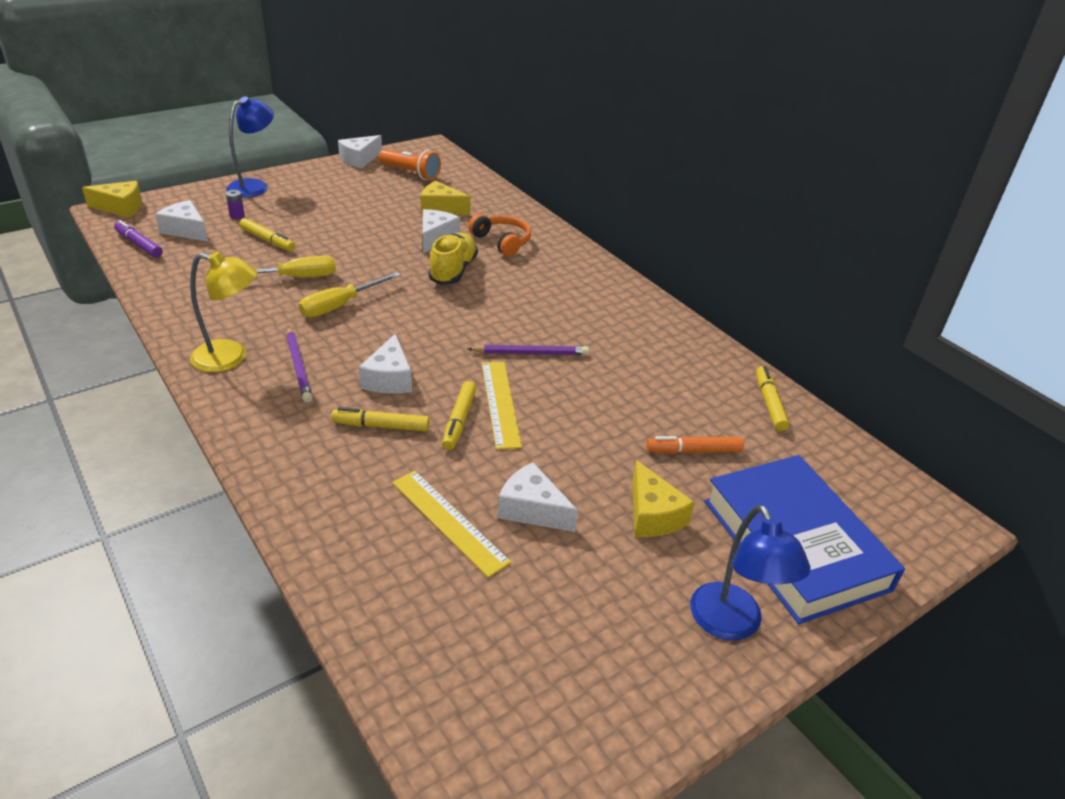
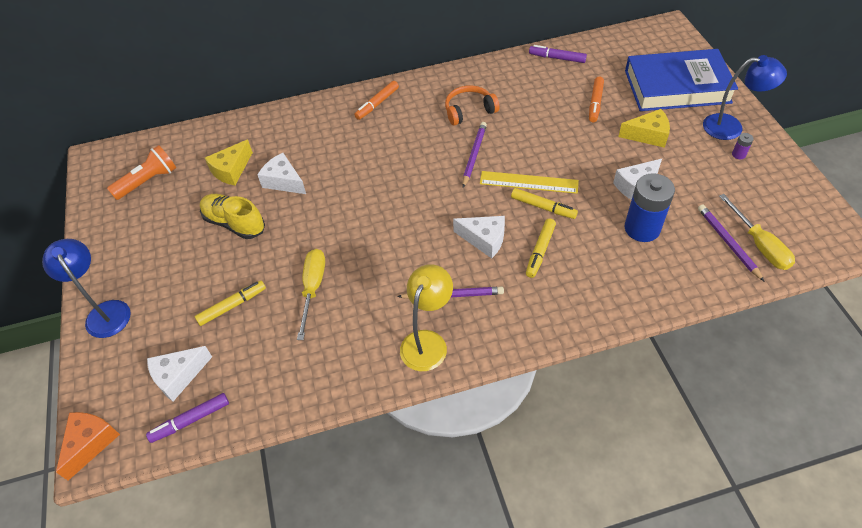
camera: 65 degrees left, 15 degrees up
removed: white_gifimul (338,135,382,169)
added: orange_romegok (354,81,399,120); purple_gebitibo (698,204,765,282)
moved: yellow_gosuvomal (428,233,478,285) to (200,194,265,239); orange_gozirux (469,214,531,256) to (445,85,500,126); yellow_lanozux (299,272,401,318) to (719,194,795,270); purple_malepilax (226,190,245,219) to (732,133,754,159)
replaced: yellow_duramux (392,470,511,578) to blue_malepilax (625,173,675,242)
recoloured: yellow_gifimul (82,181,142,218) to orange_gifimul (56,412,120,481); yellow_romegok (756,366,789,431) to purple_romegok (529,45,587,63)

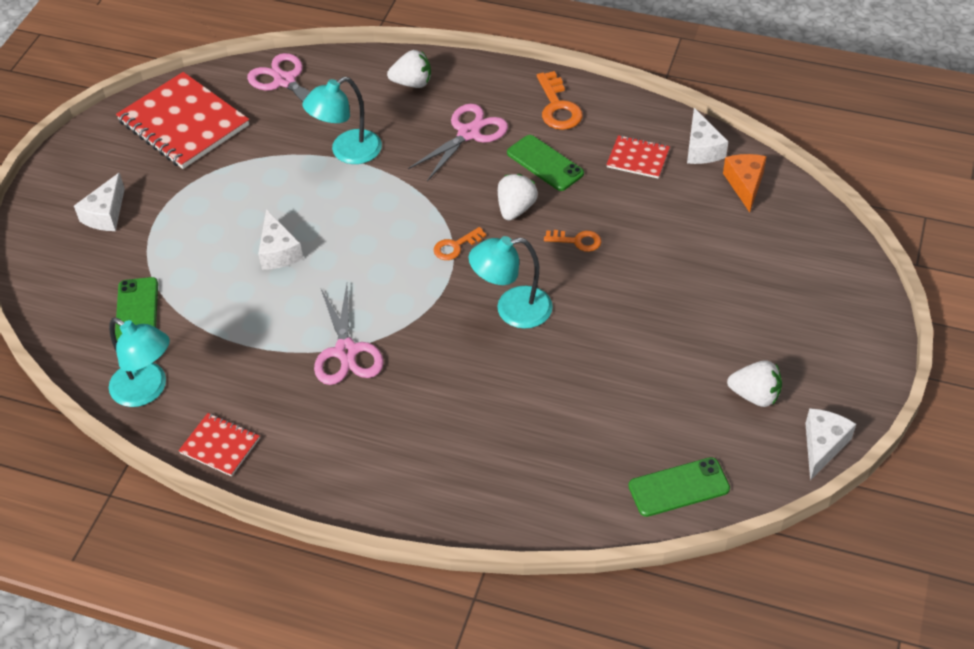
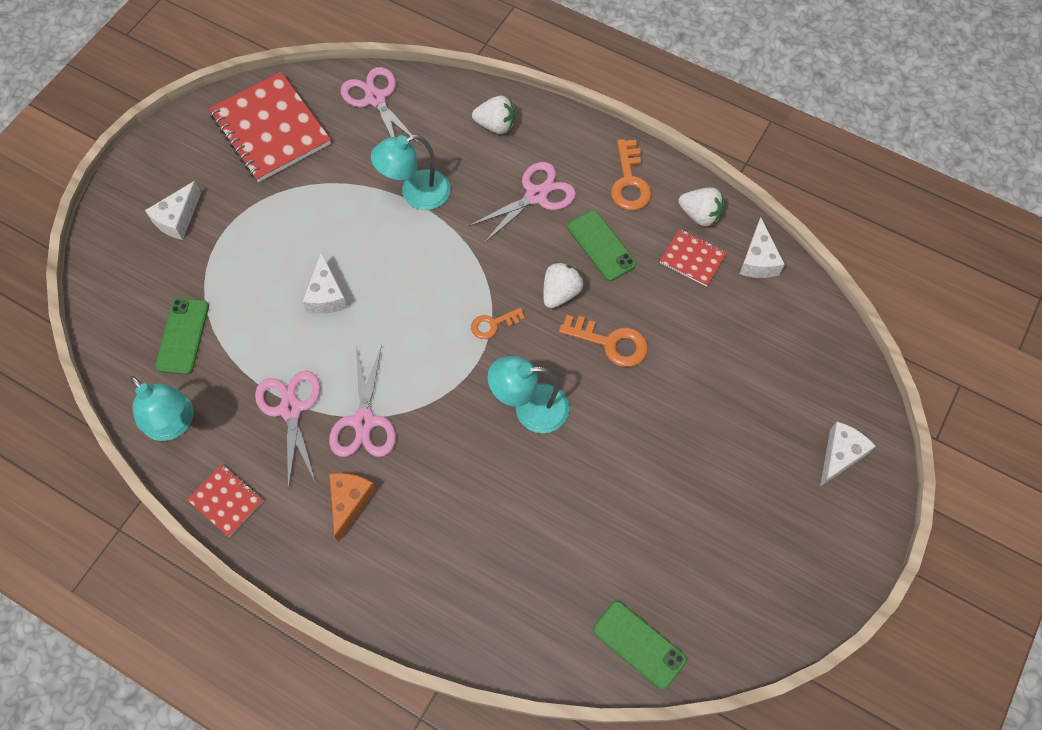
camera: 10 degrees right, 15 degrees up
added: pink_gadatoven (255,371,321,490)
moved: orange_gifimul (723,154,767,212) to (329,473,376,542); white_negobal (727,360,782,407) to (678,187,724,227); white_gifimul (805,408,856,481) to (820,422,876,487)
turned: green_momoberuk (628,457,730,517) = (593,601,687,690) 45 degrees clockwise
resized: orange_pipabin (544,230,601,252) = (559,315,648,367) x1.61

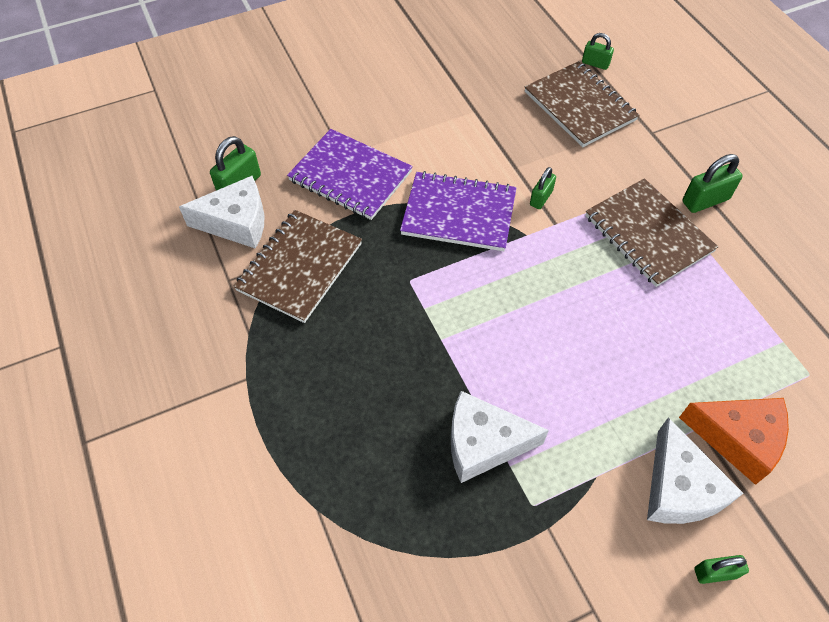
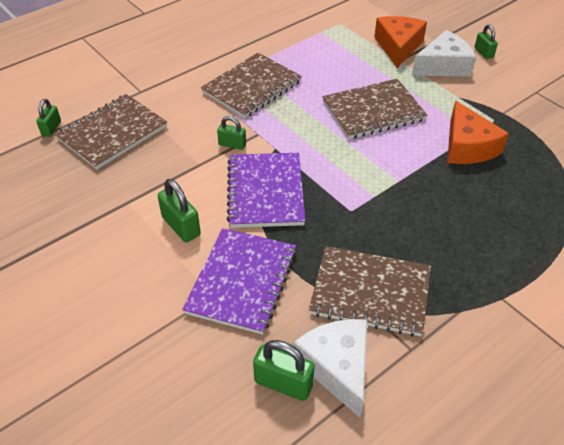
camera: 105 degrees left, 10 degrees down
added: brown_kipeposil (322,79,427,139)
moved: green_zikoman (682,154,743,213) to (158,179,201,242)
recoloured: white_gifimul (451,391,549,483) to orange_gifimul (447,100,509,164)

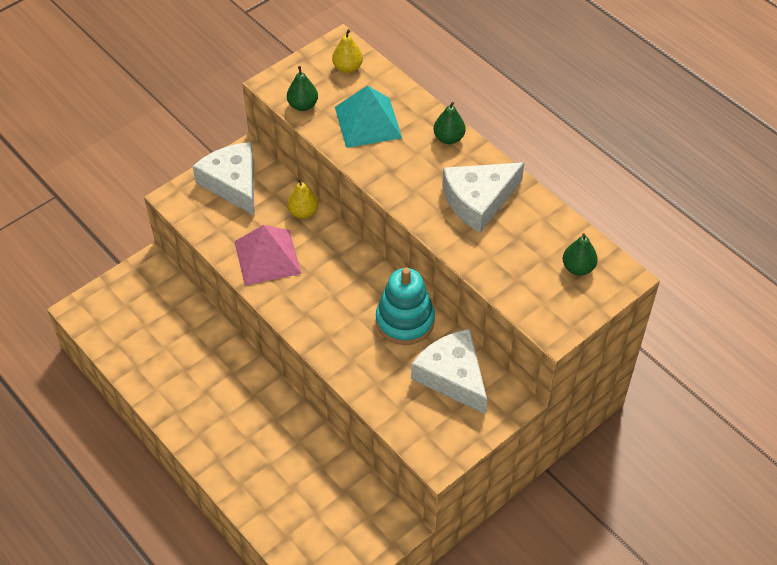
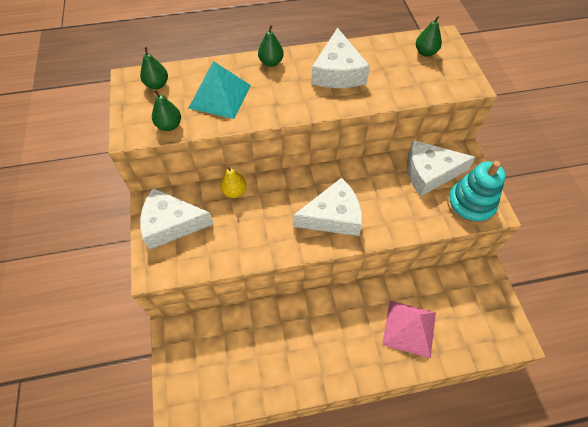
camera: 60 degrees left, 5 degrees up
added: white_gifimul (293,178,362,236)
moved: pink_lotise (234,225,301,285) to (382,301,436,358); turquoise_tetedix (376,267,435,345) to (447,161,506,225)
recoloured: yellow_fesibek (332,29,363,73) to green_fesibek (140,47,168,89)

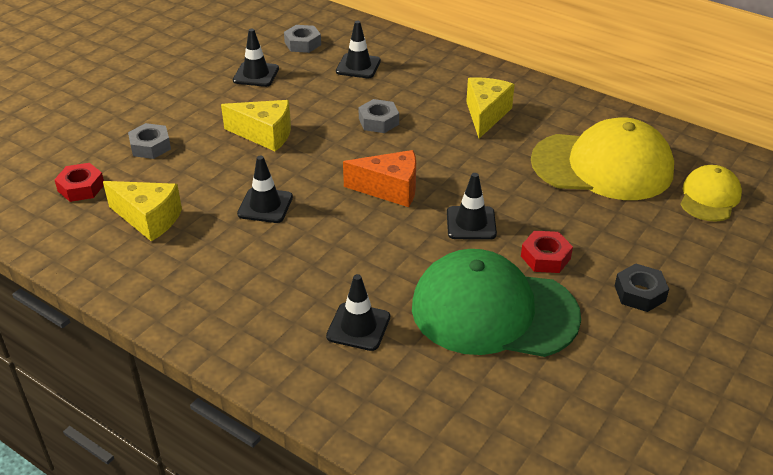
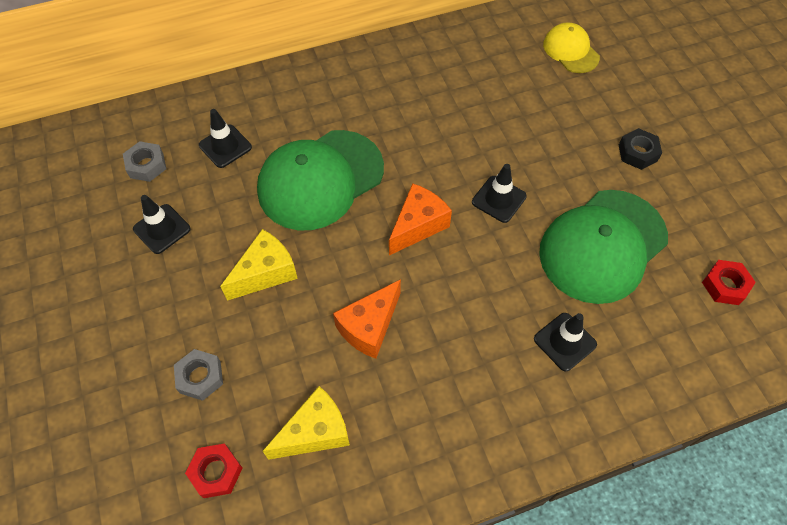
camera: 55 degrees left, 20 degrees up
removed: yellow_gifimul (466,77,515,138); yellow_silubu (531,117,674,200)
moved: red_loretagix (521,231,573,273) to (702,260,756,305)
replaced: grey_loretagix (358,99,399,133) to green_silubu (257,130,384,230); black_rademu (237,155,293,223) to orange_gifimul (333,279,401,359)

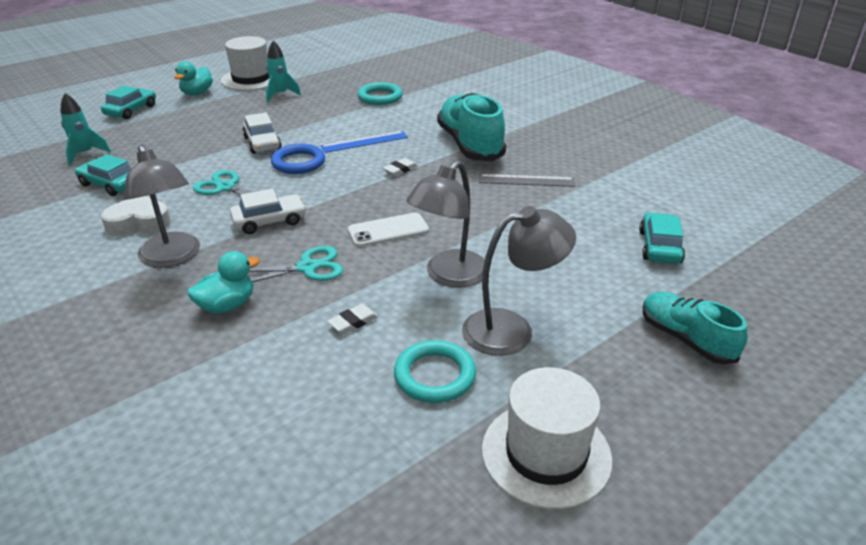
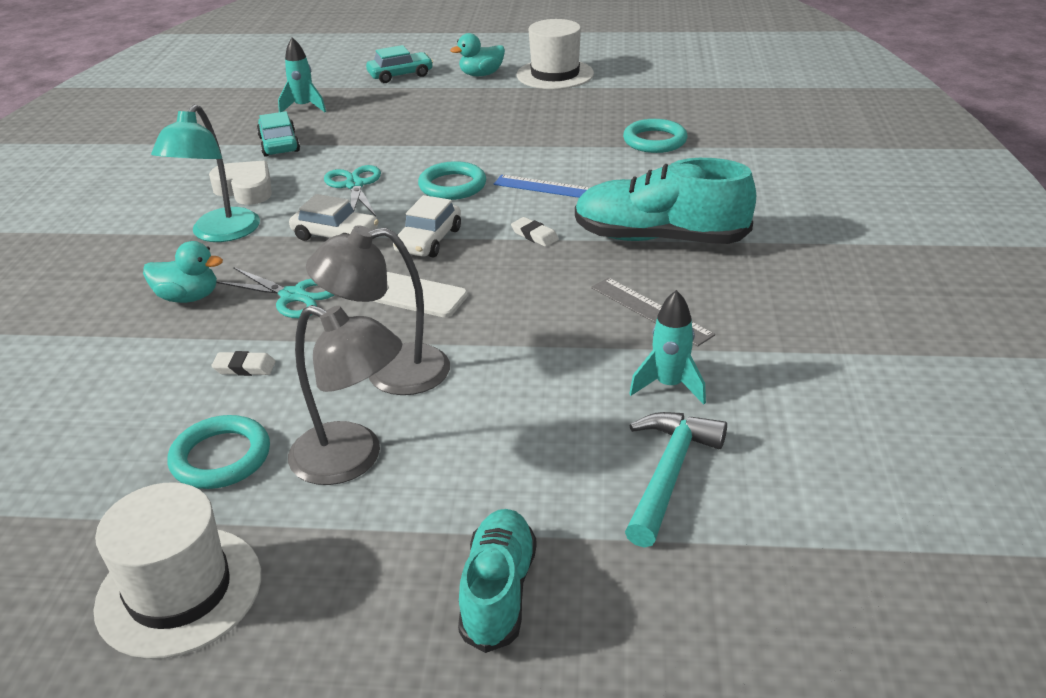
camera: 45 degrees right, 0 degrees up
moved: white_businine (242,112,281,154) to (393,195,461,258); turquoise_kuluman (266,41,301,102) to (629,290,706,405)
replaced: turquoise_businine (639,213,685,264) to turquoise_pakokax (625,412,727,548)
recoloured: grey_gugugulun (124,144,200,268) to turquoise_gugugulun (151,104,260,242); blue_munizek (271,144,325,174) to turquoise_munizek (418,161,486,200)
turned: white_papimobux (383,158,418,176) = (511,217,559,247) 45 degrees clockwise; turquoise_gosuvomal (437,93,506,161) = (575,158,756,244) 105 degrees counterclockwise

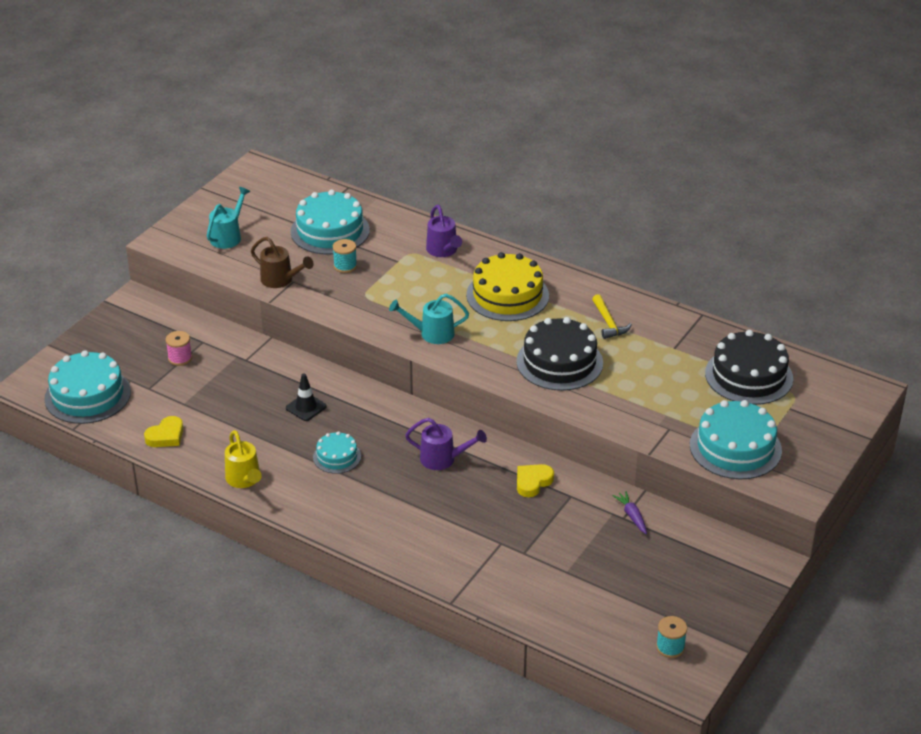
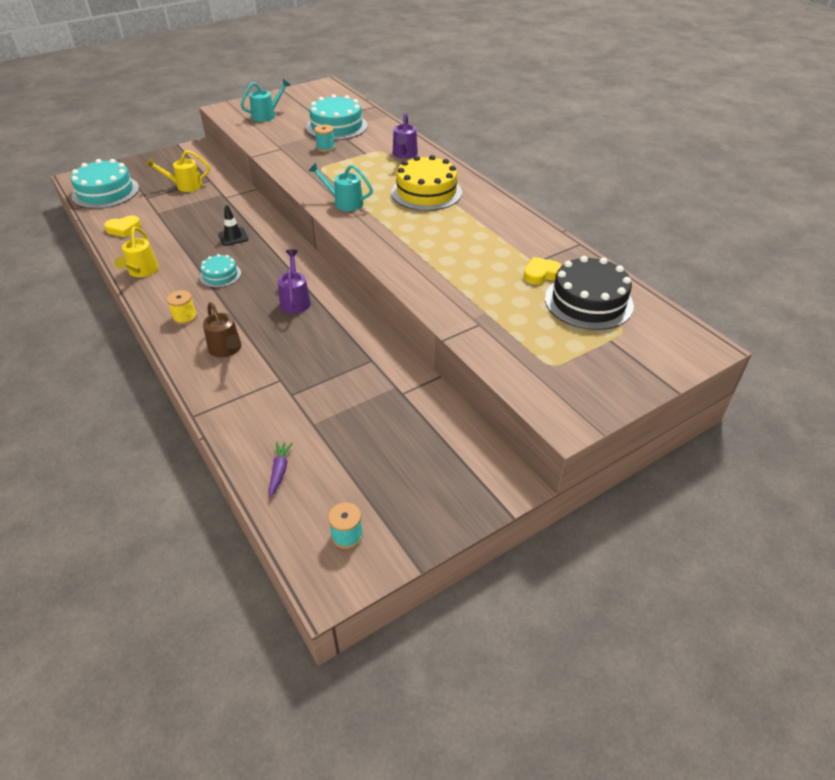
camera: 25 degrees right, 5 degrees up
removed: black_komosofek (516,317,603,391); yellow_pakokax (592,294,632,339); turquoise_komosofek (690,400,782,479)
added: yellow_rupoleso (167,290,197,325)
moved: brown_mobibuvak (251,237,314,288) to (203,302,241,357); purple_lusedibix (612,491,647,534) to (269,442,293,497); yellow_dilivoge (517,464,554,497) to (523,257,562,284)
replaced: pink_rupoleso (166,331,192,366) to yellow_mobibuvak (146,150,210,192)
turned: purple_mobibuvak (405,418,487,470) = (278,249,311,314) 135 degrees counterclockwise

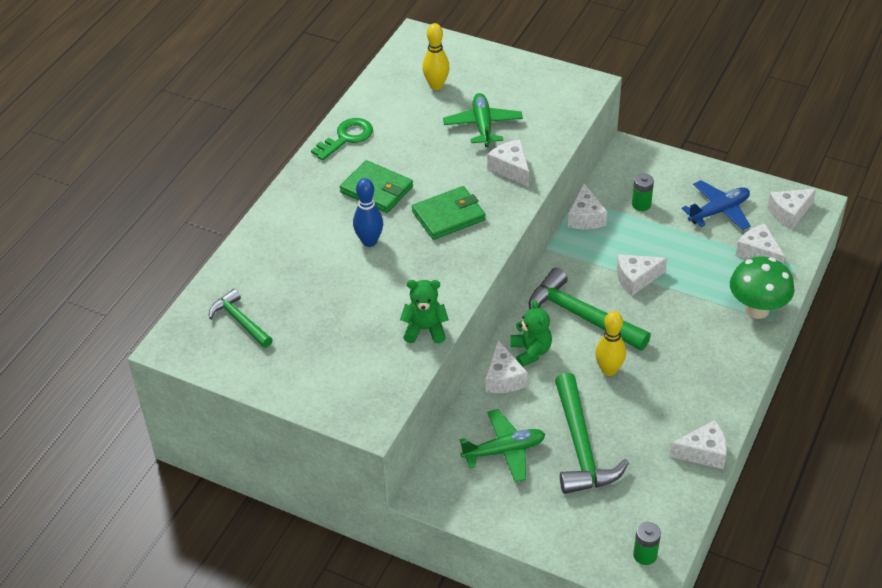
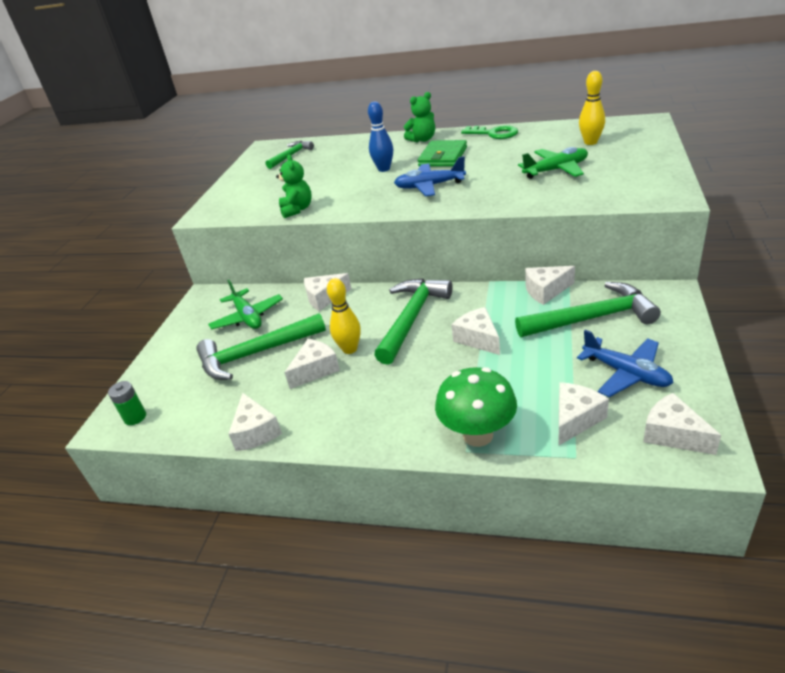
camera: 80 degrees right, 10 degrees down
moved: white_gifimul (487,139,529,187) to (284,339,340,389); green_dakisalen (511,300,552,367) to (404,92,435,142)
replaced: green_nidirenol (412,186,486,240) to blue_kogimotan (394,156,466,196); green_malepilax (632,173,654,211) to green_pakokax (515,282,661,337)

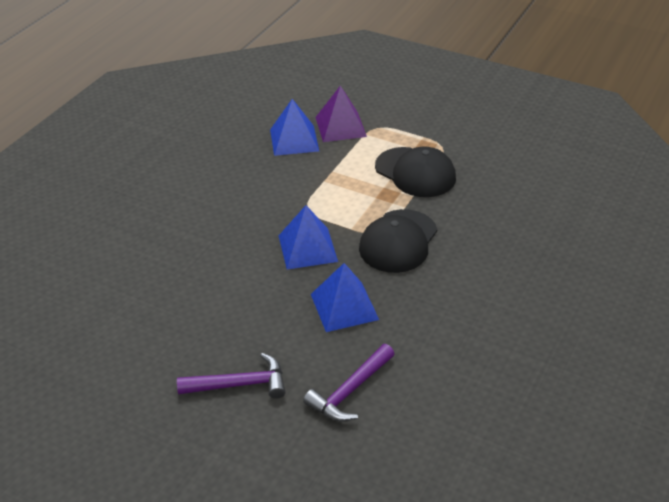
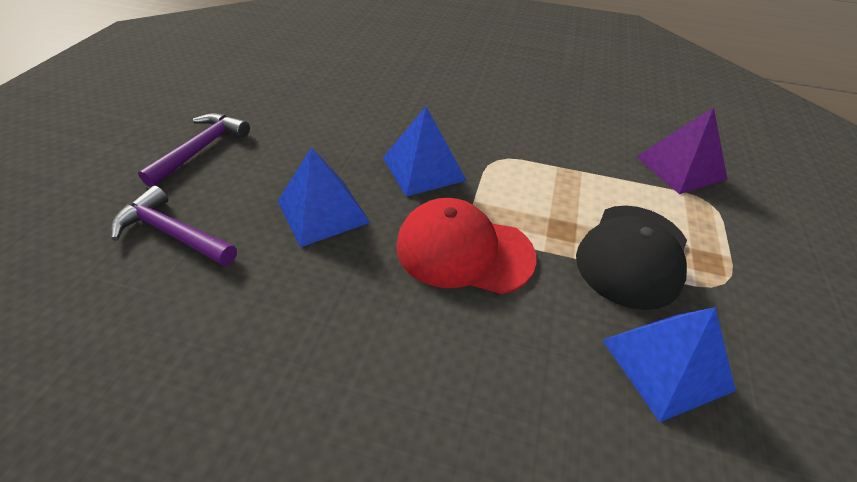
camera: 75 degrees right, 5 degrees up
moved: blue_lotise (270,99,319,156) to (602,307,736,422)
recoloured: black_silubu (359,209,437,273) to red_silubu (396,198,537,294)
turned: purple_pakokax (177,353,286,399) = (138,114,250,187) 135 degrees counterclockwise

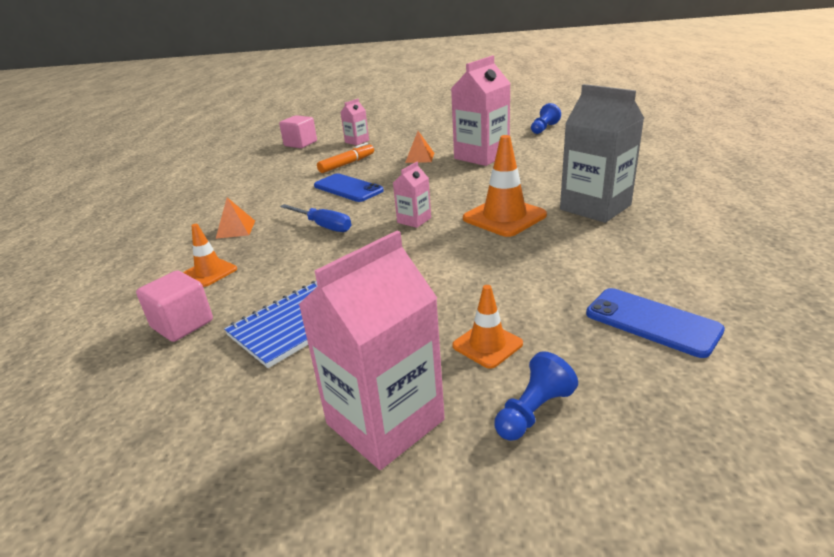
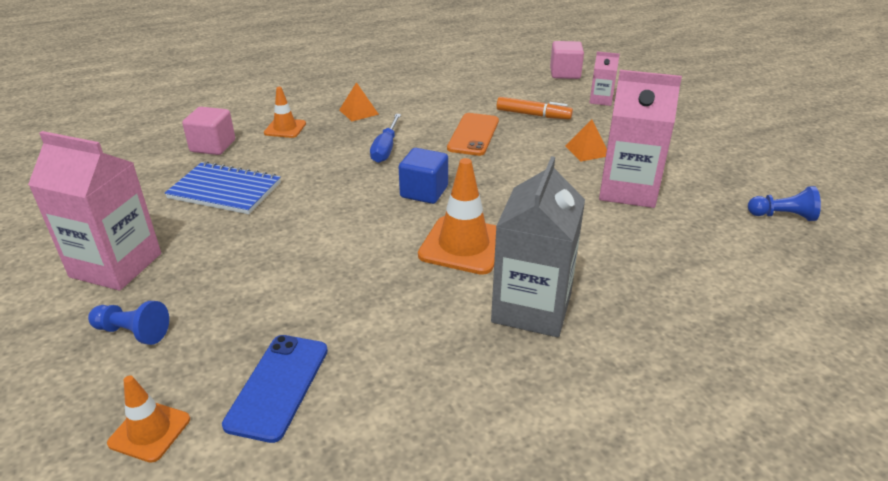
camera: 60 degrees right, 5 degrees up
moved: orange_rademu (452,285,523,369) to (107,375,190,463)
replaced: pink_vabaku (393,162,431,228) to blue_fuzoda (399,148,448,204)
recoloured: blue_momoberuk (314,173,384,202) to orange_momoberuk (447,113,499,156)

